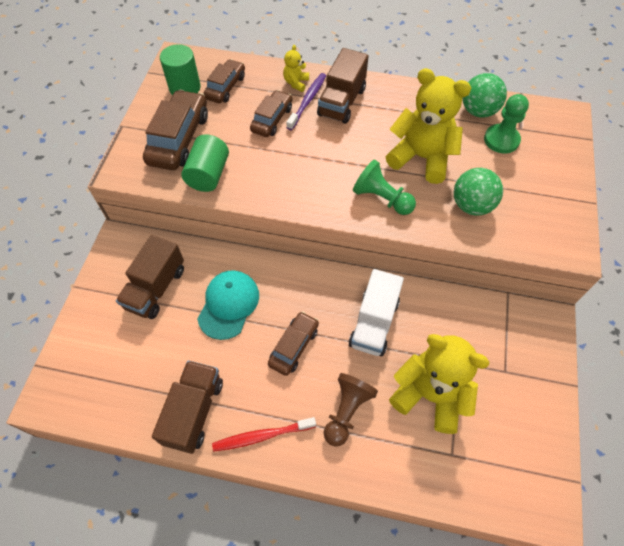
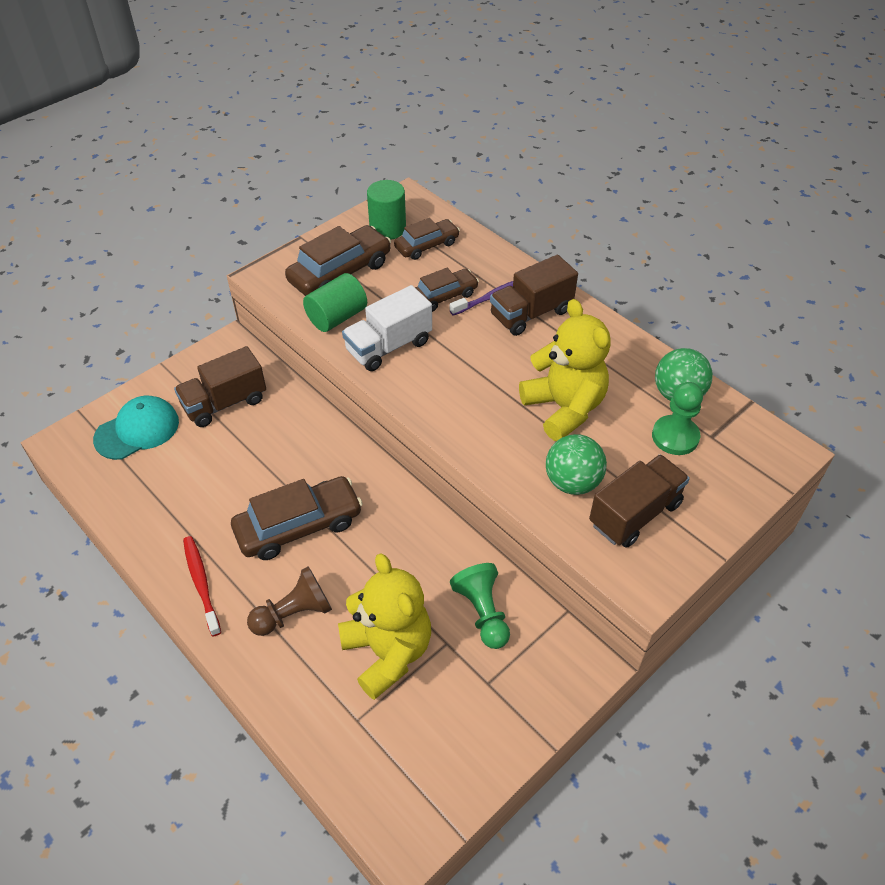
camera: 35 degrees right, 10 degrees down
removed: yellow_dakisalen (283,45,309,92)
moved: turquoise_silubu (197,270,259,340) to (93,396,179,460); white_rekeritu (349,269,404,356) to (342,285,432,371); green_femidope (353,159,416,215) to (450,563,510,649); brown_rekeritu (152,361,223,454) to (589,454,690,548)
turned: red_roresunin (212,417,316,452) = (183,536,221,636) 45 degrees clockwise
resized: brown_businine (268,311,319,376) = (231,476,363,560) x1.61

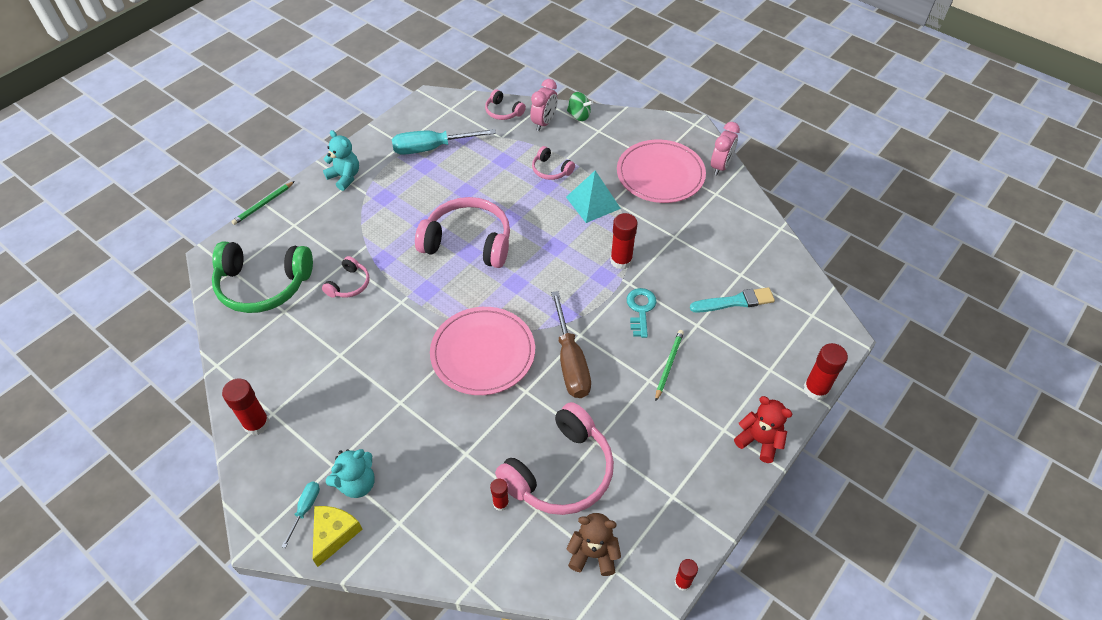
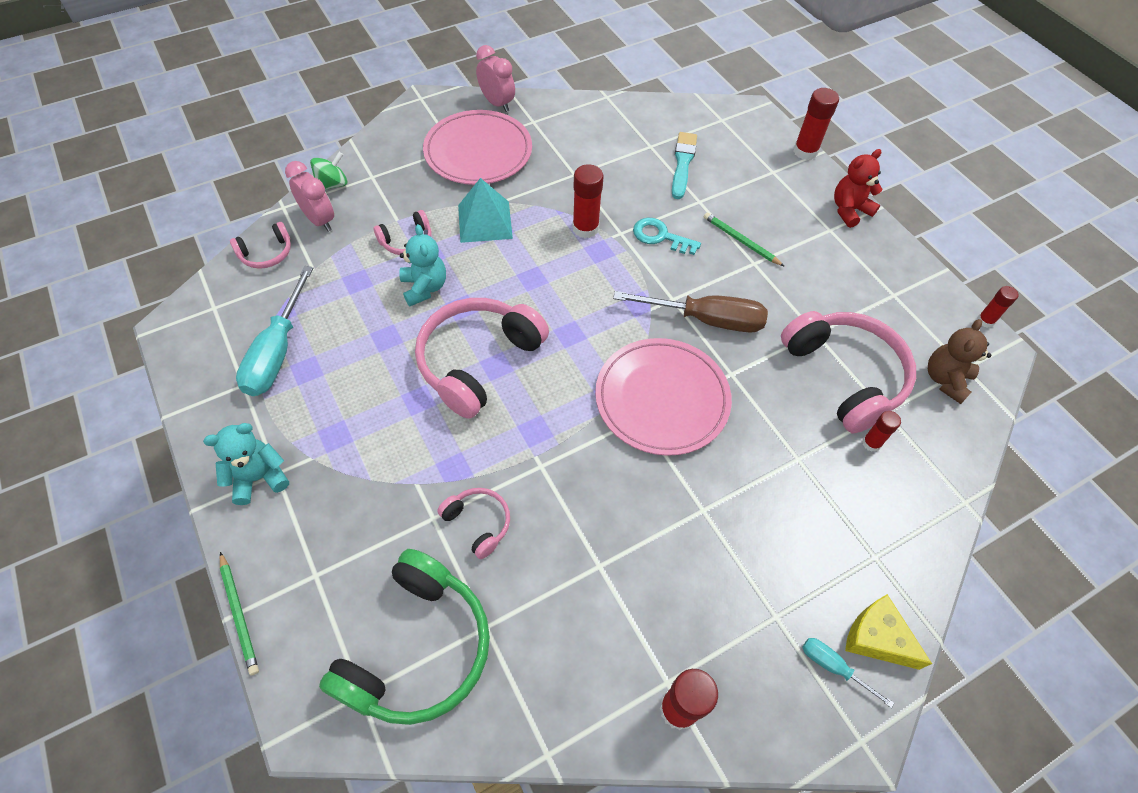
camera: 70 degrees left, 5 degrees up
moved: turquoise_dakisalen (326,449,375,498) to (399,224,446,306)

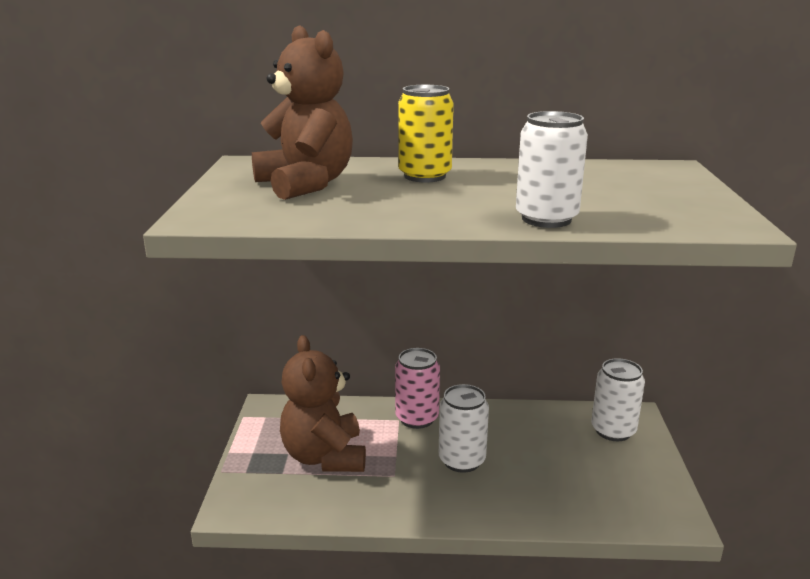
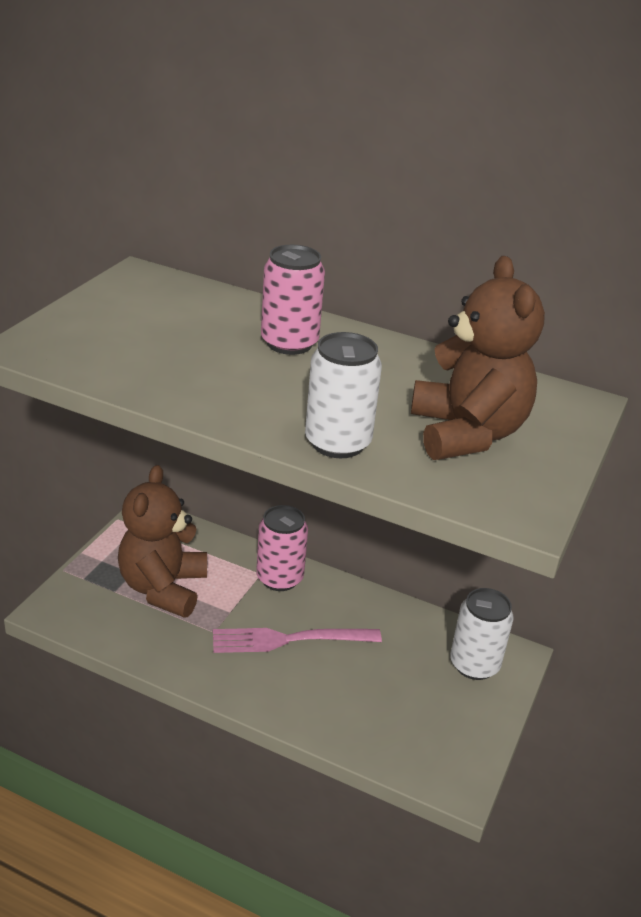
camera: 20 degrees right, 10 degrees up
moved: brown_dakisalen (252,25,353,200) to (411,256,545,460)
replaced: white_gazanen (439,384,489,473) to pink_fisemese (213,628,382,653)
recoloured: yellow_gazanen (398,85,454,183) to pink_gazanen (261,245,325,355)

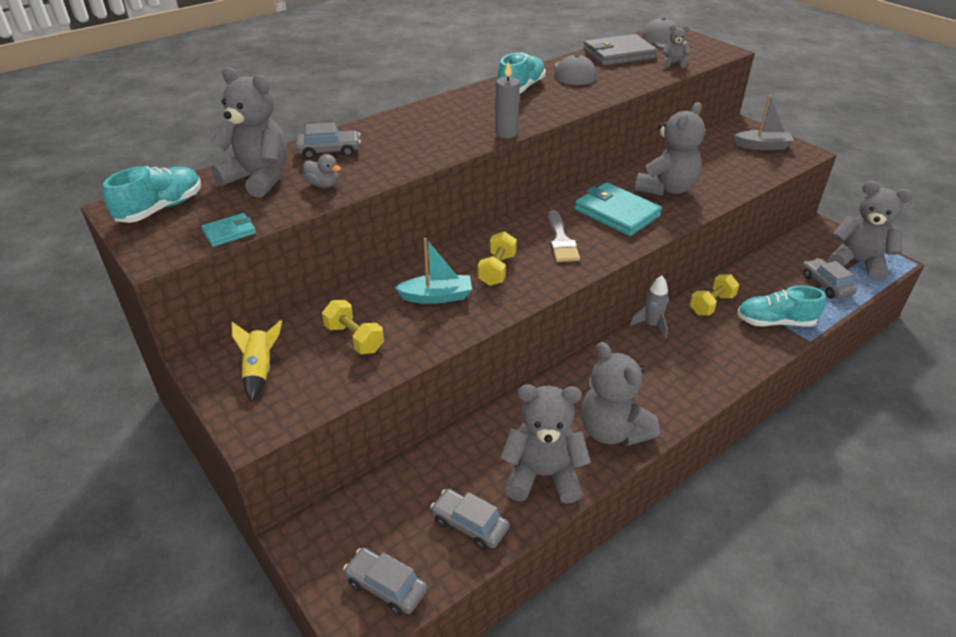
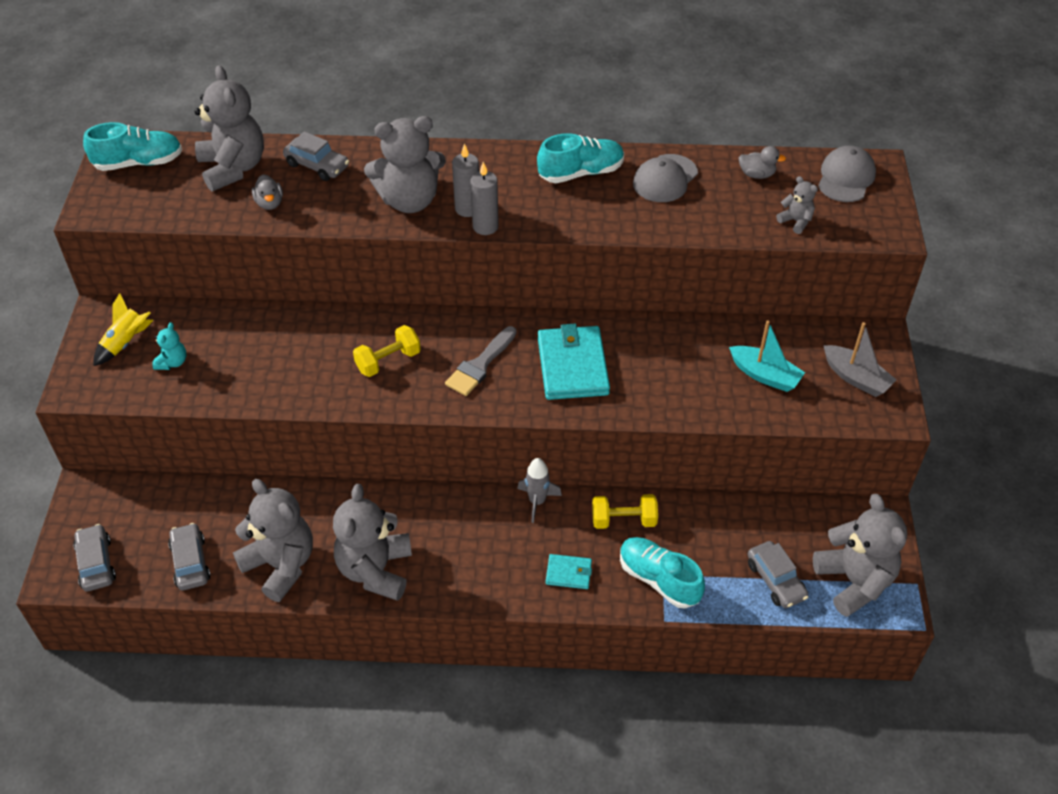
camera: 40 degrees right, 10 degrees up
removed: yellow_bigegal (322,300,384,354)
added: turquoise_dakisalen (152,322,186,370); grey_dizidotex (452,143,479,217)
moved: grey_dakisalen (635,102,705,196) to (364,116,446,213); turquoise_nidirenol (201,213,256,247) to (546,554,592,589); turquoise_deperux (395,238,472,304) to (729,320,805,392)
replaced: grey_nidirenol (583,34,658,66) to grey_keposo (739,146,786,179)
turned: grey_businine (803,258,857,298) = (748,541,809,608) 135 degrees clockwise

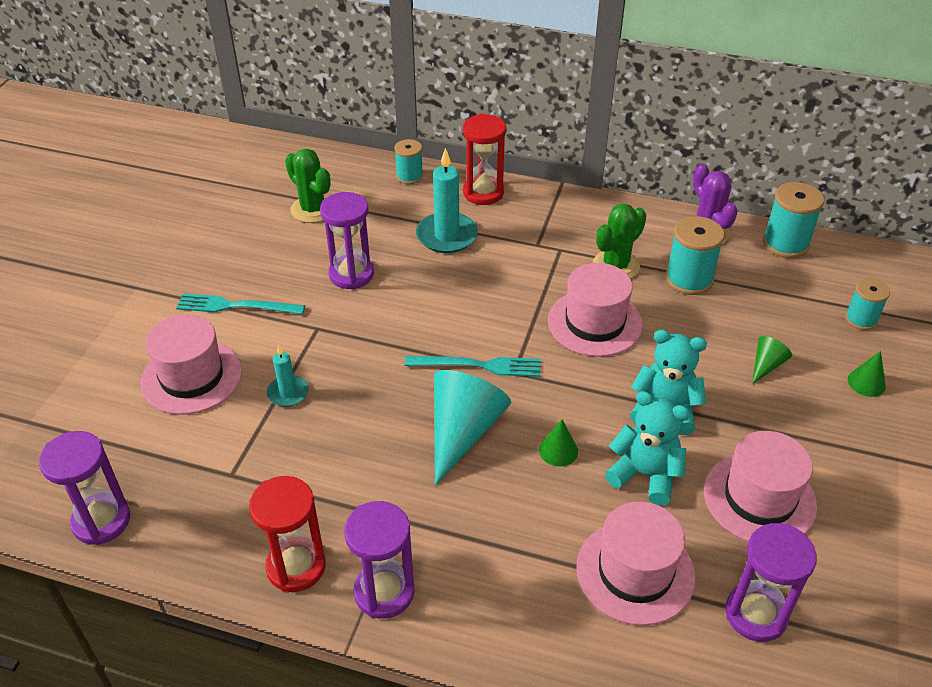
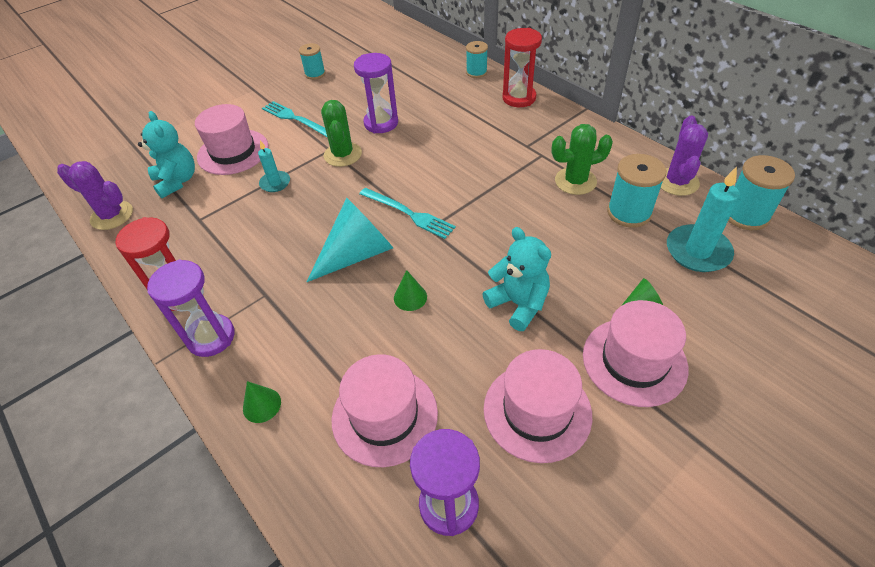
camera: 35 degrees right, 5 degrees up
moved: turquoise_dakisalen (605,391,690,506) to (138,111,195,198); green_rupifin (848,351,886,397) to (243,381,281,423); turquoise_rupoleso (845,279,890,330) to (299,43,325,80); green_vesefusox (285,149,331,223) to (321,100,362,167); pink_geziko (548,263,643,357) to (583,300,689,407); turquoise_dizidotex (416,148,478,253) to (667,166,740,272)
replaced: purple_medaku (39,431,130,545) to purple_vesefusox (57,161,133,230)

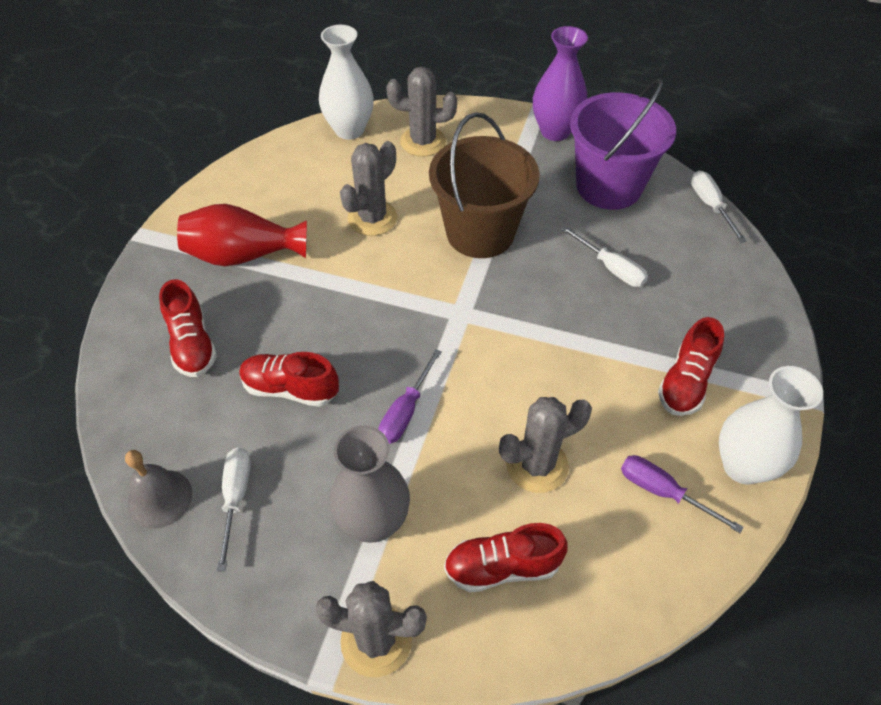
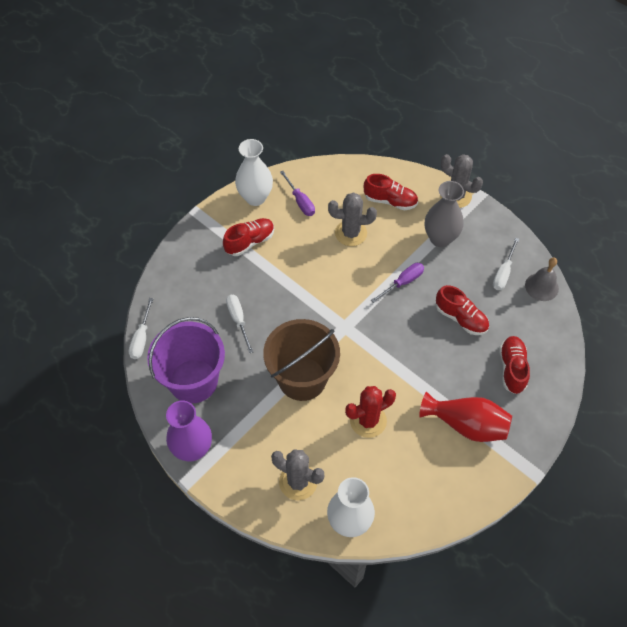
camera: 155 degrees left, 5 degrees up
recoloured: grey_vesefusox (340,141,397,236) to red_vesefusox (345,386,396,438)

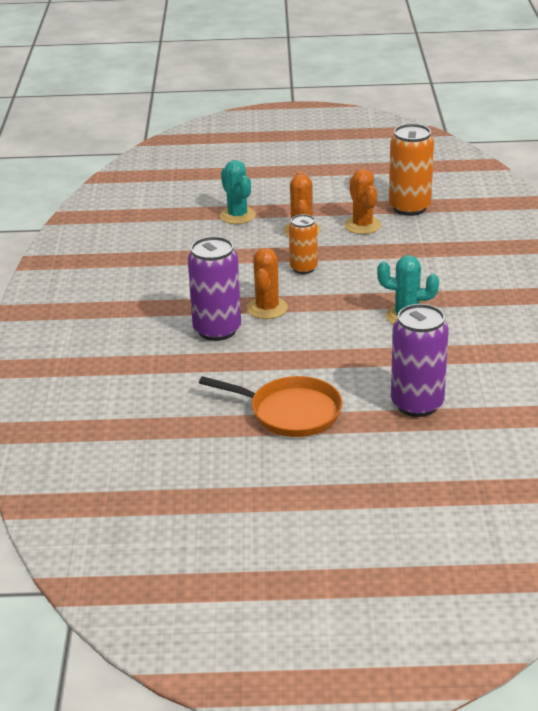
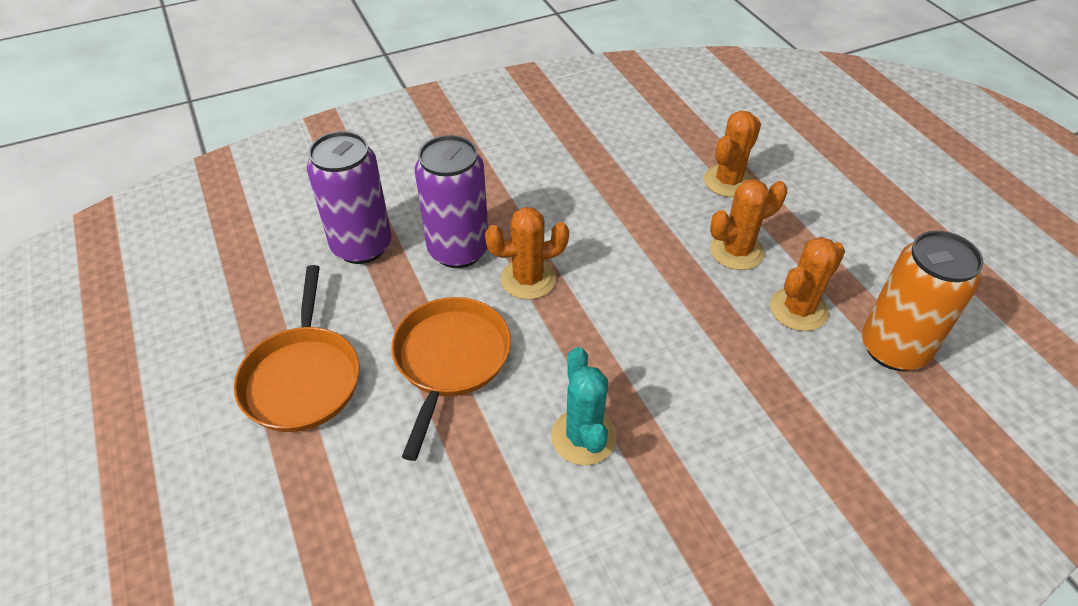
camera: 65 degrees right, 15 degrees up
removed: orange_gazanen (289,214,318,274)
added: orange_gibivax (391,297,511,461)
moved: purple_gazanen (391,304,449,417) to (307,131,392,264)
recoloured: turquoise_vesefusox (219,160,256,224) to orange_vesefusox (704,110,761,197)

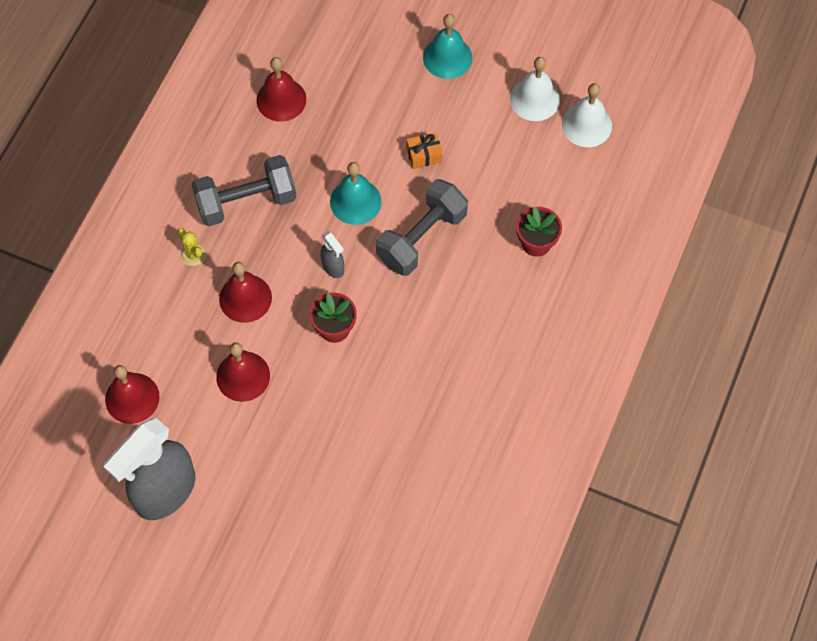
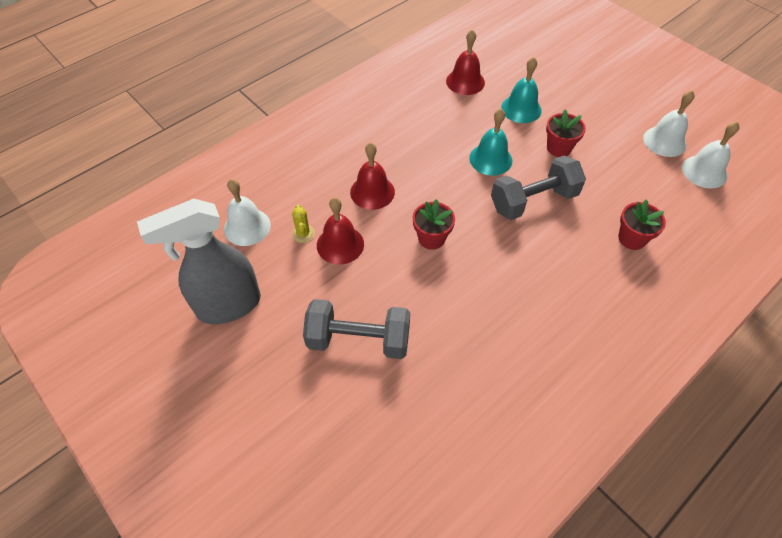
camera: 25 degrees right, 10 degrees down
removed: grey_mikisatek (320,231,344,278)
moved: yellow_vesefusox (178,228,206,266) to (292,205,315,243); grey_bigegal (191,155,297,227) to (303,299,410,359); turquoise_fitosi (423,14,472,79) to (501,57,542,123)
replaced: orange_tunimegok (407,132,442,169) to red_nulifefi (546,110,586,157)
recoloured: red_fitosi (105,365,160,424) to white_fitosi (224,179,271,246)

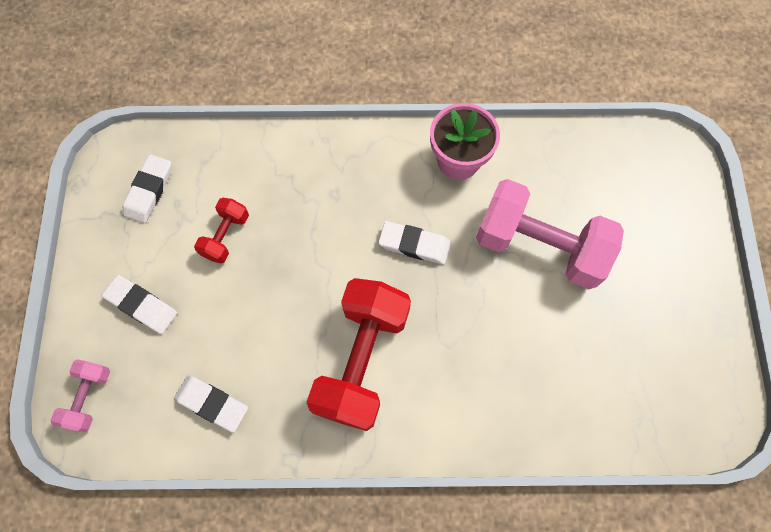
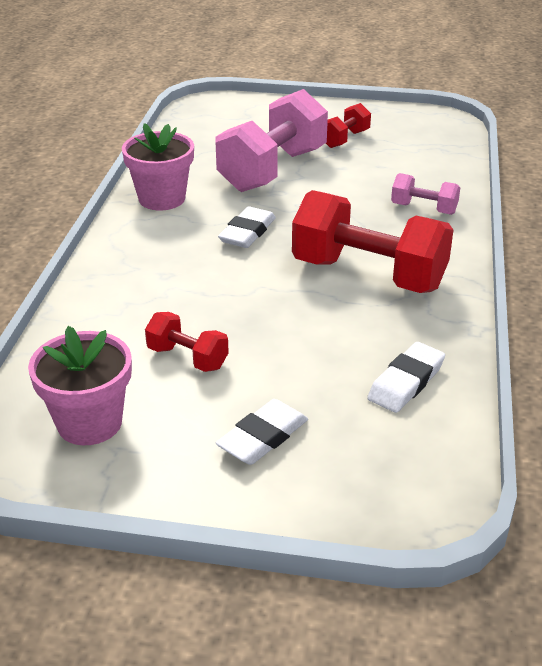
camera: 80 degrees left, 35 degrees down
added: red_bigegal (326,103,371,148)
moved: pink_bigegal (50,359,110,432) to (391,173,460,215)
replaced: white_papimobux (123,154,171,223) to pink_nulifefi (28,326,132,445)

